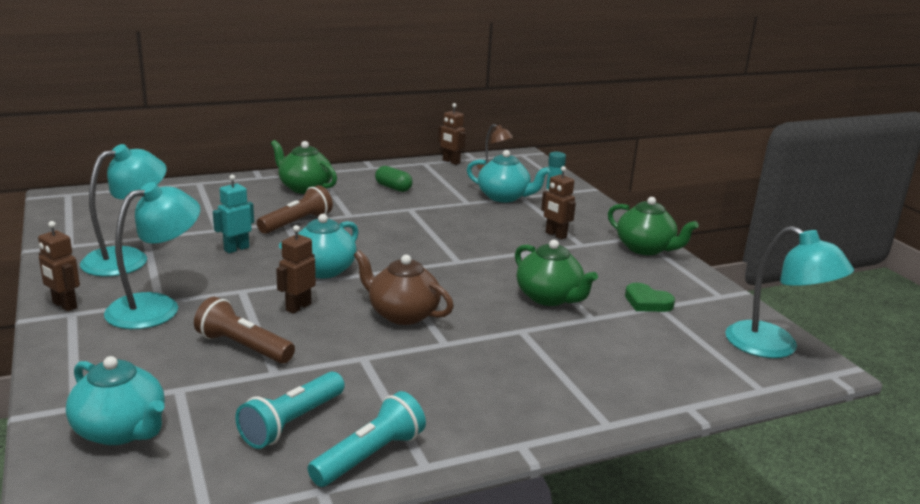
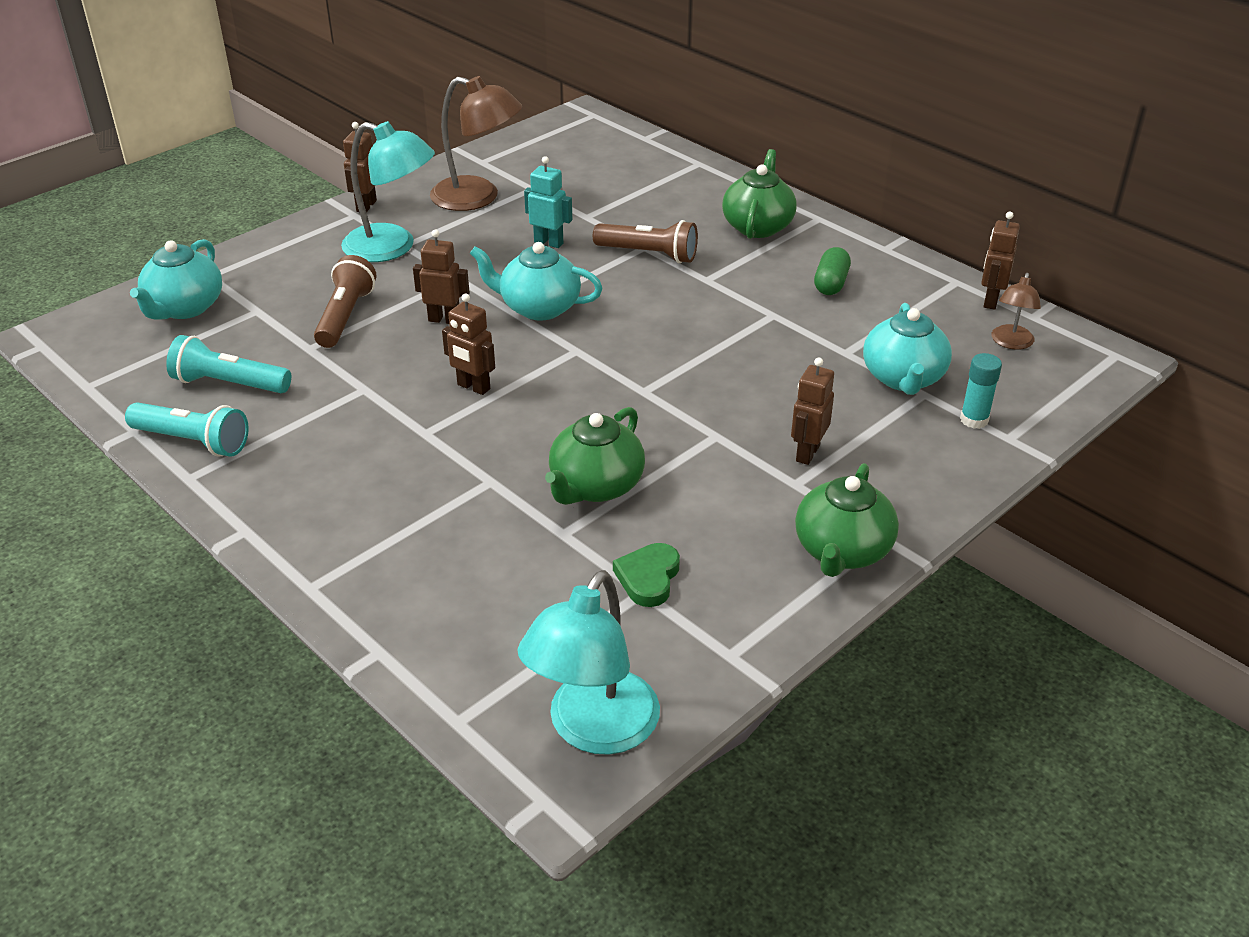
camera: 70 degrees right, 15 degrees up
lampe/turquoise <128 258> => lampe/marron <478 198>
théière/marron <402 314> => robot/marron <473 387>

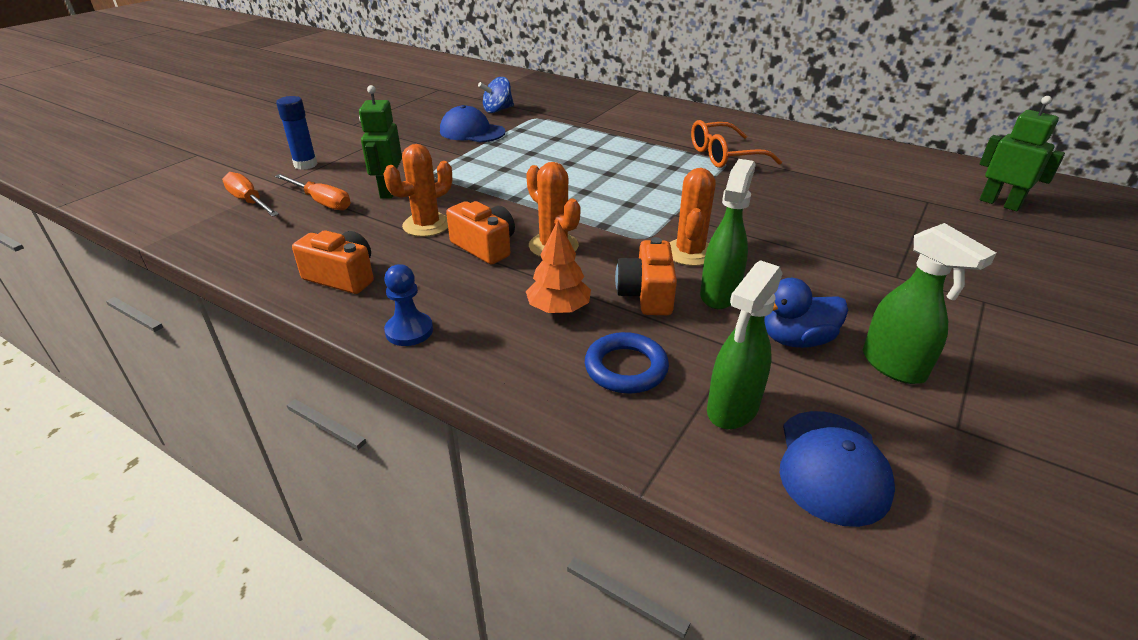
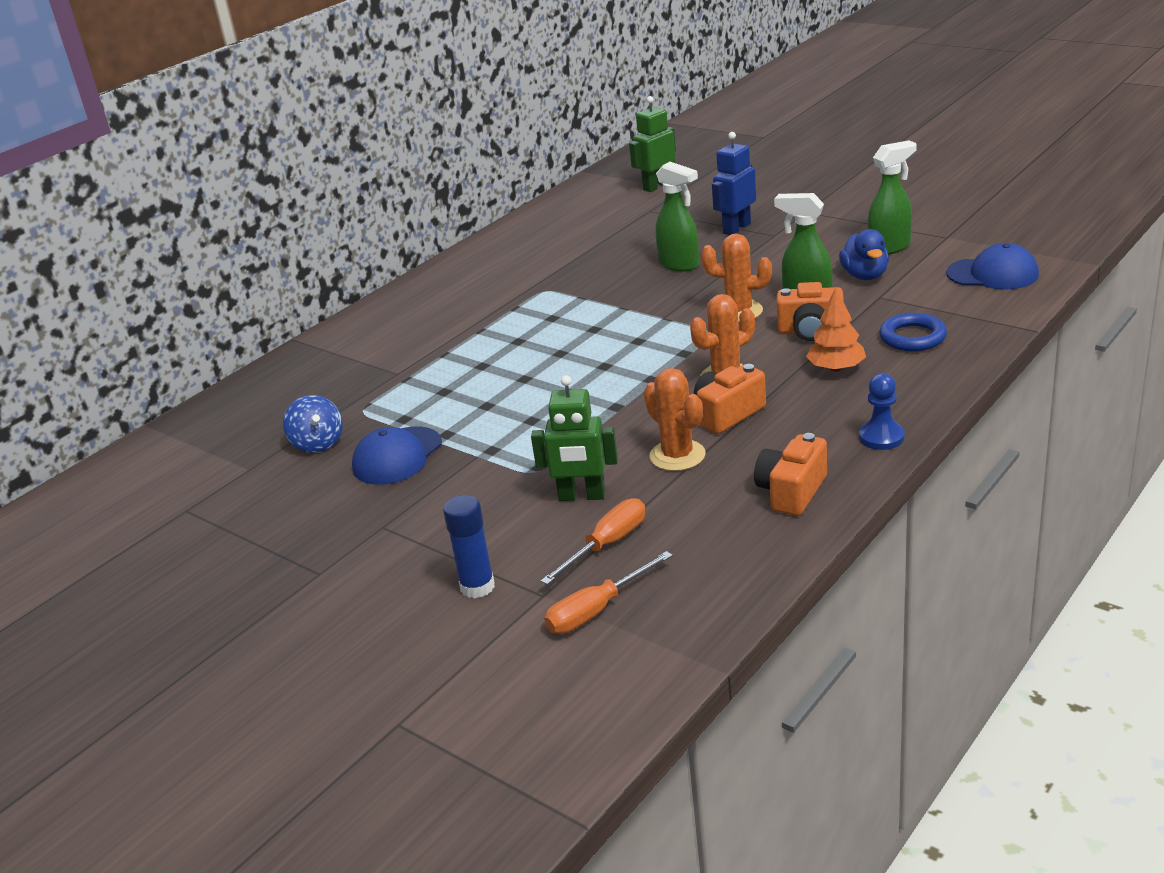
camera: 80 degrees left, 5 degrees down
lunettes/orange <724 156> => nothing
vaporisateur/vert <732 409> => vaporisateur/vert <679 265>, relocated
nothing => robot/bleu <736 228>

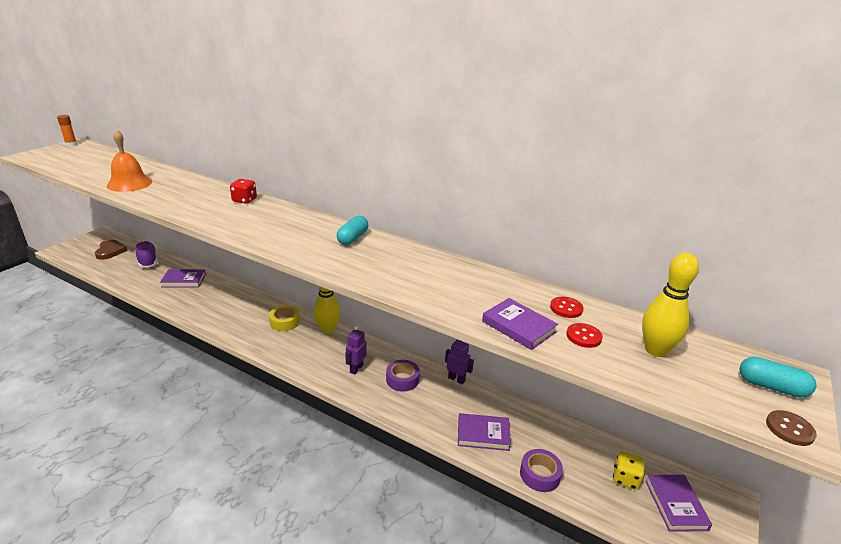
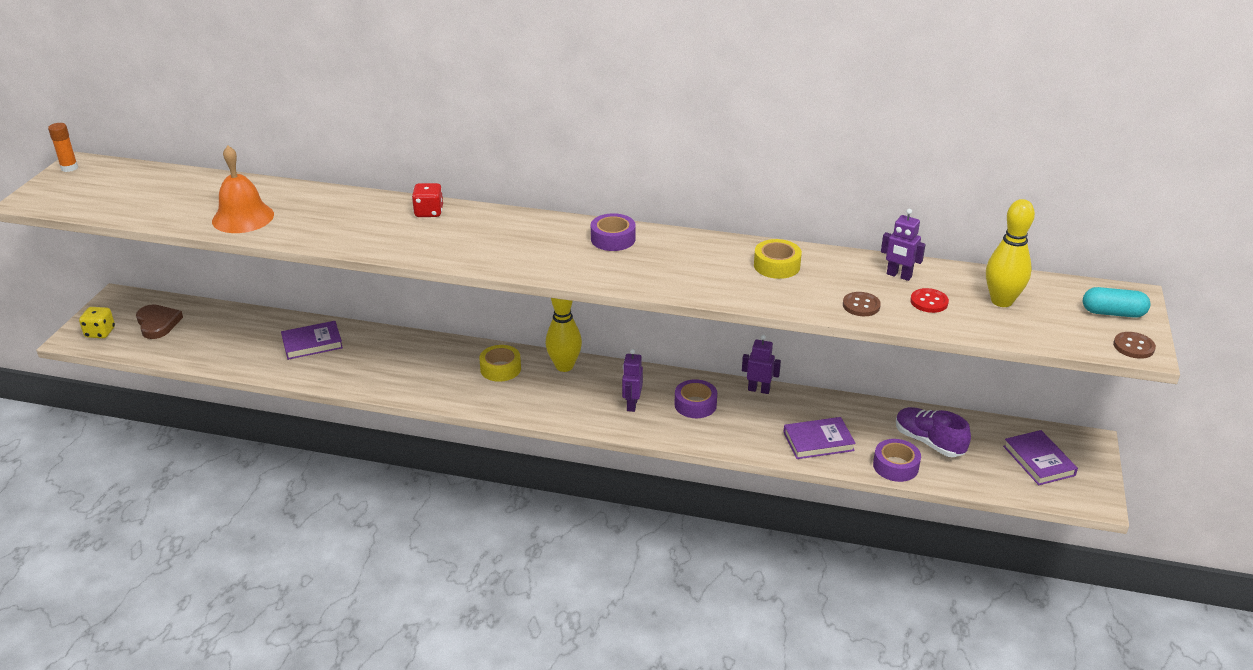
camera: 15 degrees left, 5 degrees up
chaussure/violet <147 261> => chaussure/violet <928 442>, relocated
gélule/turquoise <352 238> => ruban adhésif/violet <613 239>
livre/violet <518 327> => bouton/marron <861 305>
bouton/rouge <566 308> => robot/violet <899 276>
dé/jaune <625 479> => dé/jaune <100 333>, relocated
nothing => ruban adhésif/jaune <776 266>

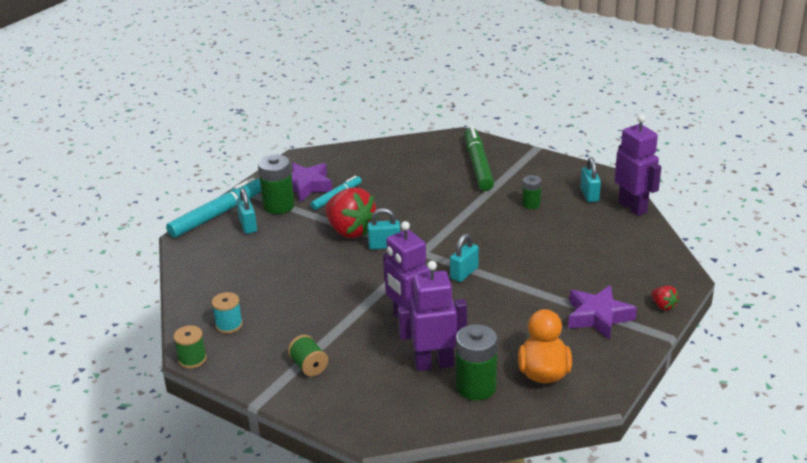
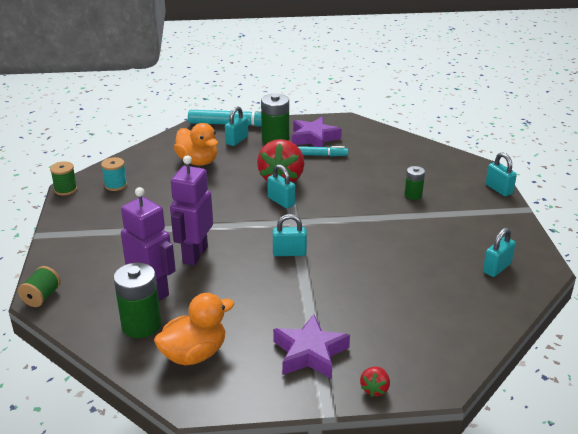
camera: 50 degrees right, 0 degrees up
bobine/vert <309 366> => bobine/vert <42 297>, relocated
feutre/vert <478 165> => nothing
pile/vert <531 204> => pile/vert <413 195>, relocated
robot/violet <633 207> => nothing
nothing => canard/orange <198 161>
nothing => cadenas/turquoise <498 189>

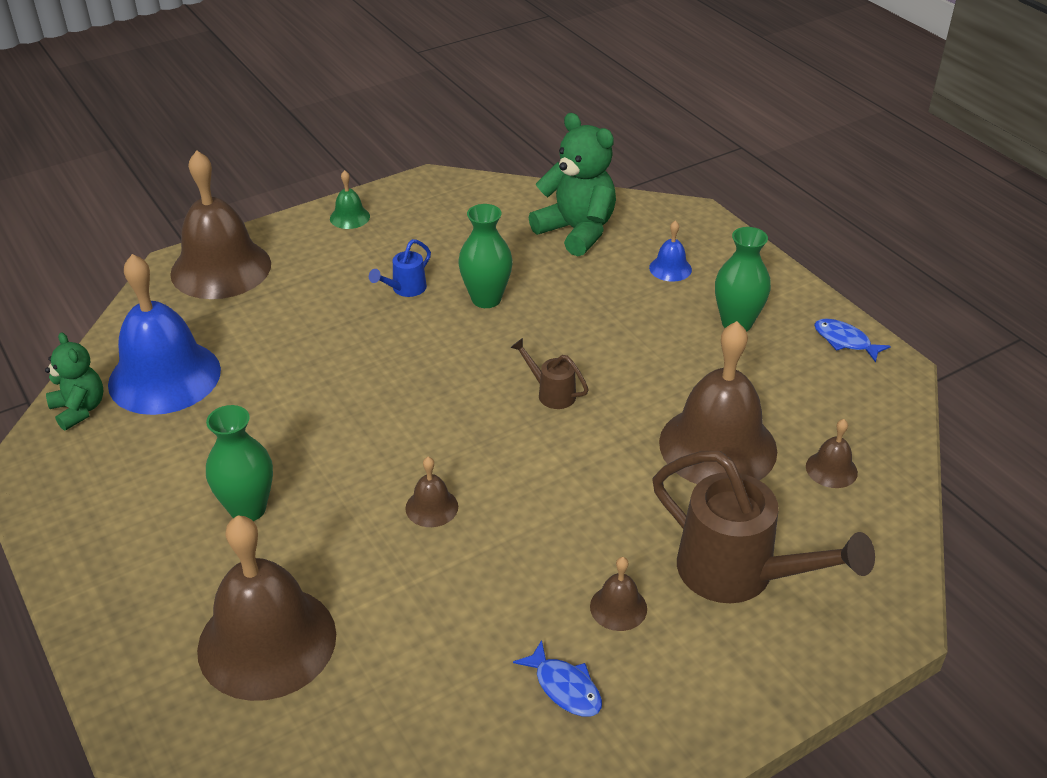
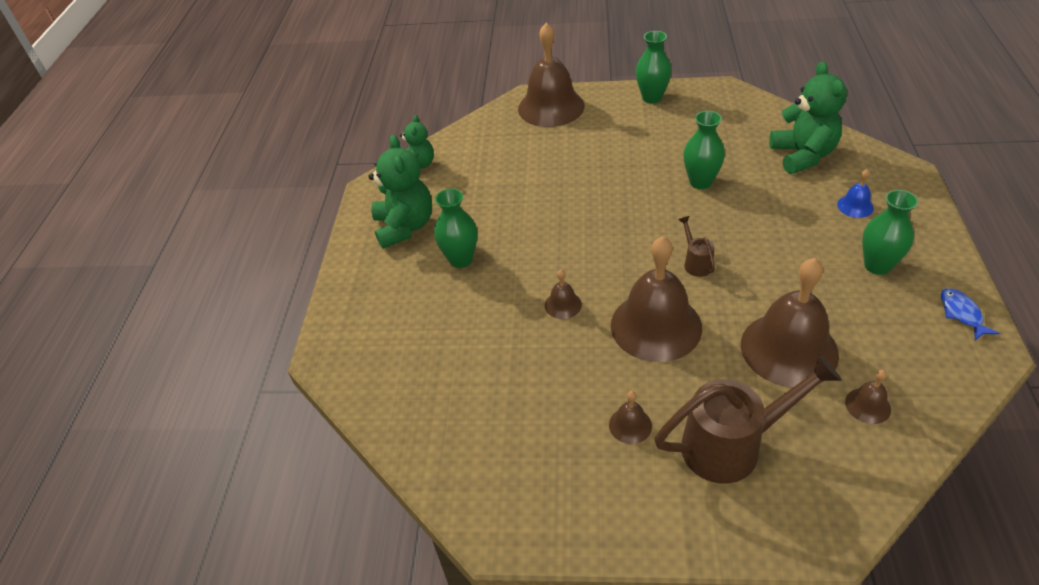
camera: 40 degrees right, 5 degrees up
cloche/bleu <164 377> => nothing
cloche/marron <267 641> => cloche/marron <656 326>, relocated
cloche/vert <349 217> => vase/vert <652 98>
arrosoir/bleu <405 289> => nothing
poisson/bleu <565 687> => nothing
arrosoir/marron <739 574> => arrosoir/marron <732 445>, 90 degrees counterclockwise
nothing => ours en peluche/vert <405 227>

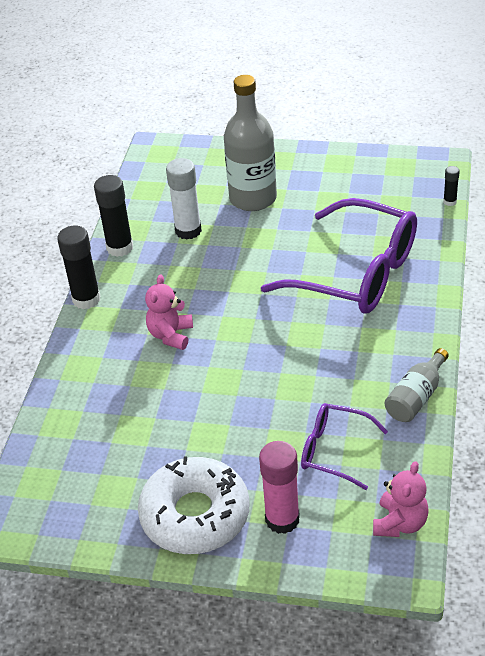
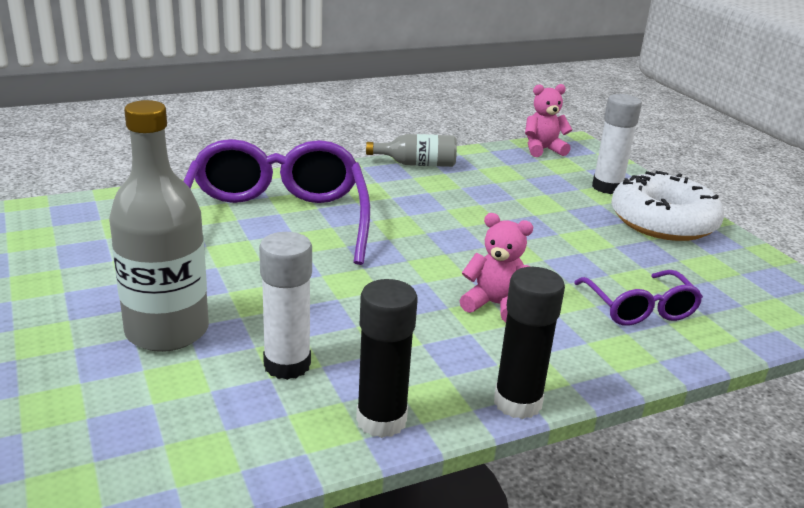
camera: 130 degrees left, 15 degrees down
ours en peluche/rose <171 335> => ours en peluche/rose <495 305>, 135 degrees counterclockwise
bâton de colle/rose <282 519> => bâton de colle/blanc <607 187>
lunettes/violet <333 450> => lunettes/violet <640 309>, relocated
bâton de colle/noir <449 202> => nothing

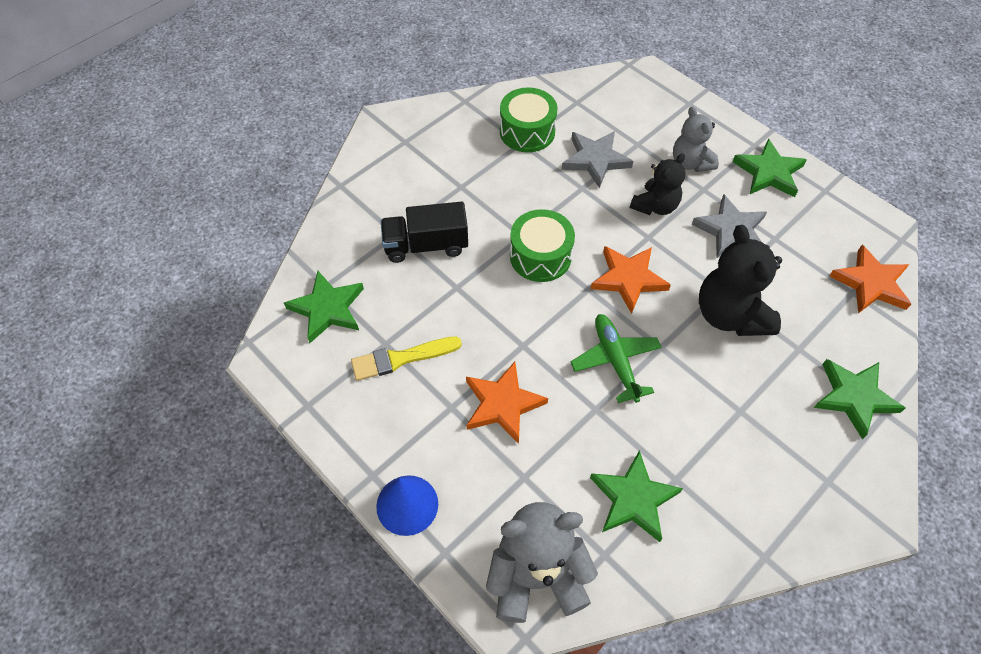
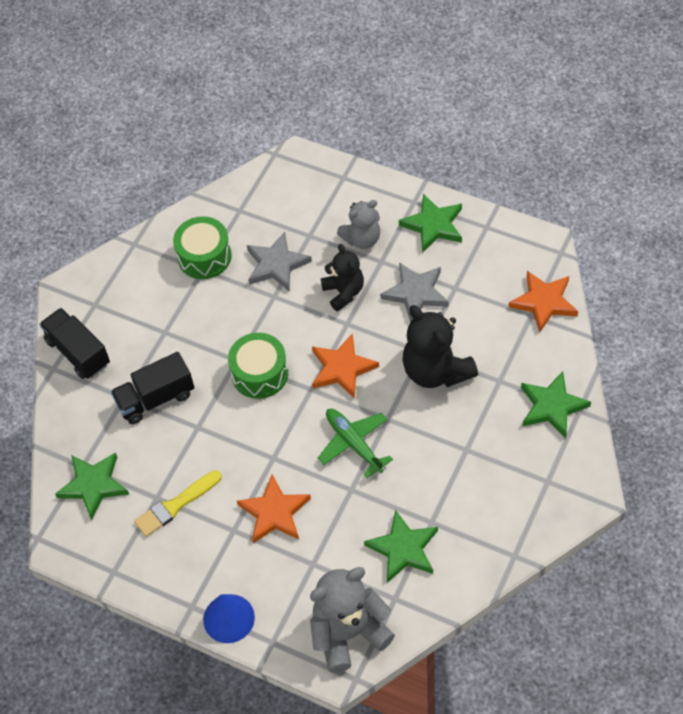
camera: 15 degrees left, 0 degrees up
ours en peluche/noir <655 206> => ours en peluche/noir <344 292>, 45 degrees counterclockwise
ours en peluche/gris <690 163> => ours en peluche/gris <362 239>, 75 degrees counterclockwise
nothing => camion/noir <78 352>

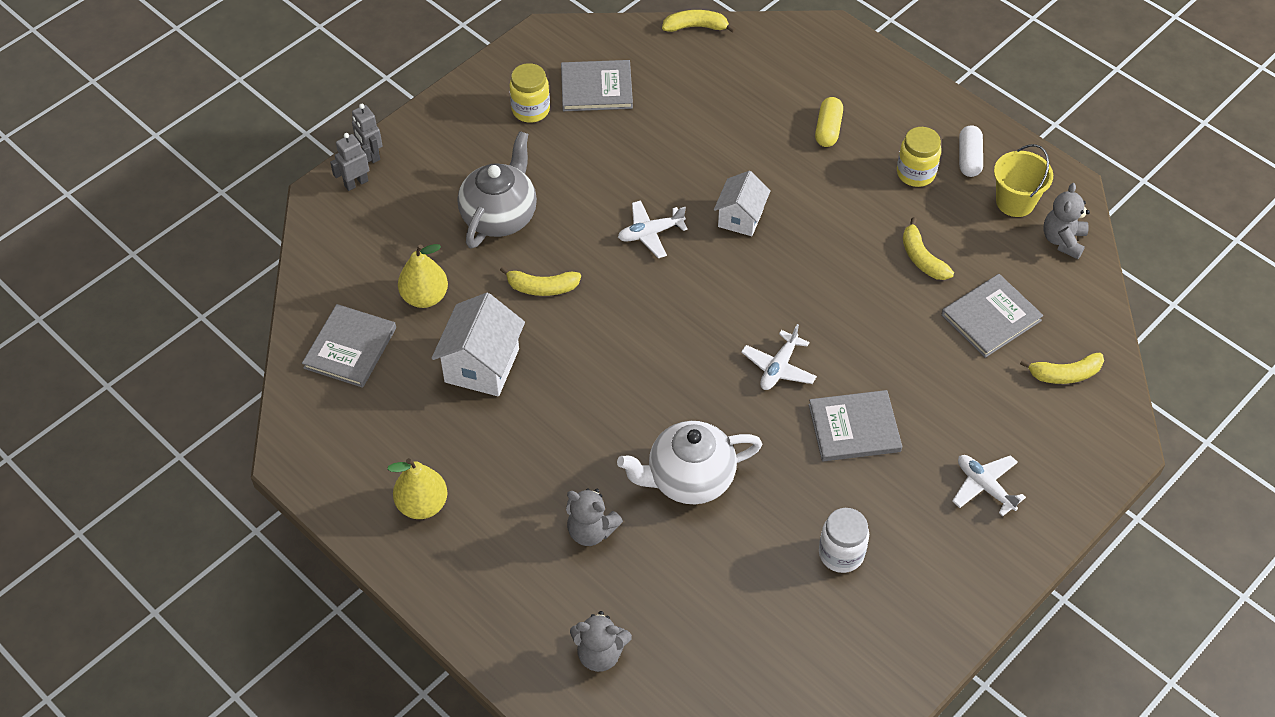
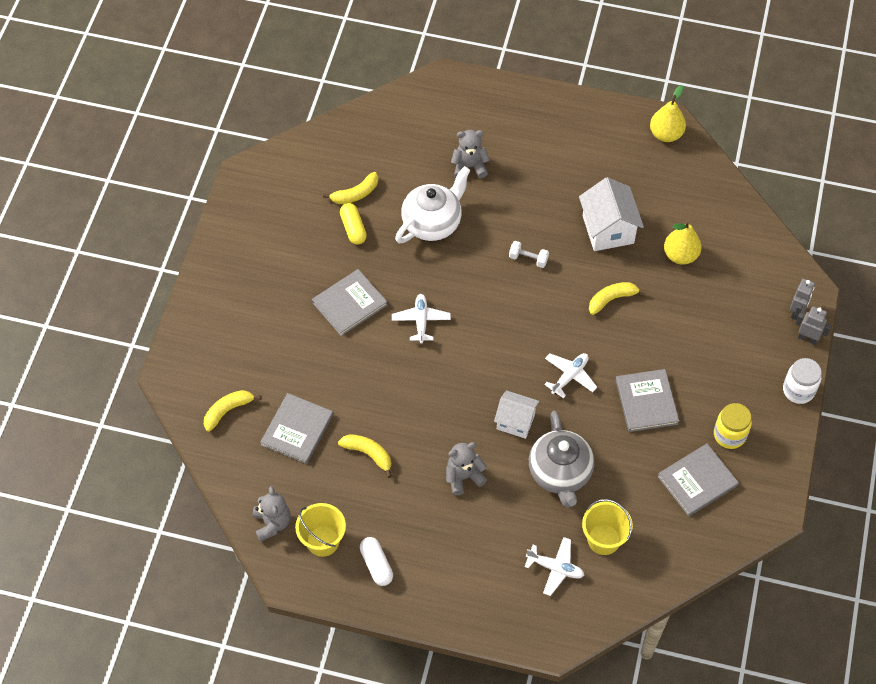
camera: 150 degrees right, 5 degrees up
livre/gris <350 348> => livre/gris <646 402>, relocated
poire/jaune <422 505> => poire/jaune <666 134>, relocated
théière/gris <500 216> => théière/gris <560 473>, relocated
ours en peluche/gris <600 653> => ours en peluche/gris <463 477>, relocated
banane/jaune <696 27> => banane/jaune <355 194>, relocated
maison/blanc <740 218> => maison/blanc <515 421>, 60 degrees counterclockwise
gélule/jaune <828 129> => gélule/jaune <353 228>, relocated
bocal/blanc <841 554> => bocal/blanc <798 390>, relocated
bocal/jaune <915 173> => nothing
avion/blanc <984 487> => avion/blanc <555 568>, relocated
nothing => haltère/blanc <528 259>
nothing => seau/jaune <603 539>

